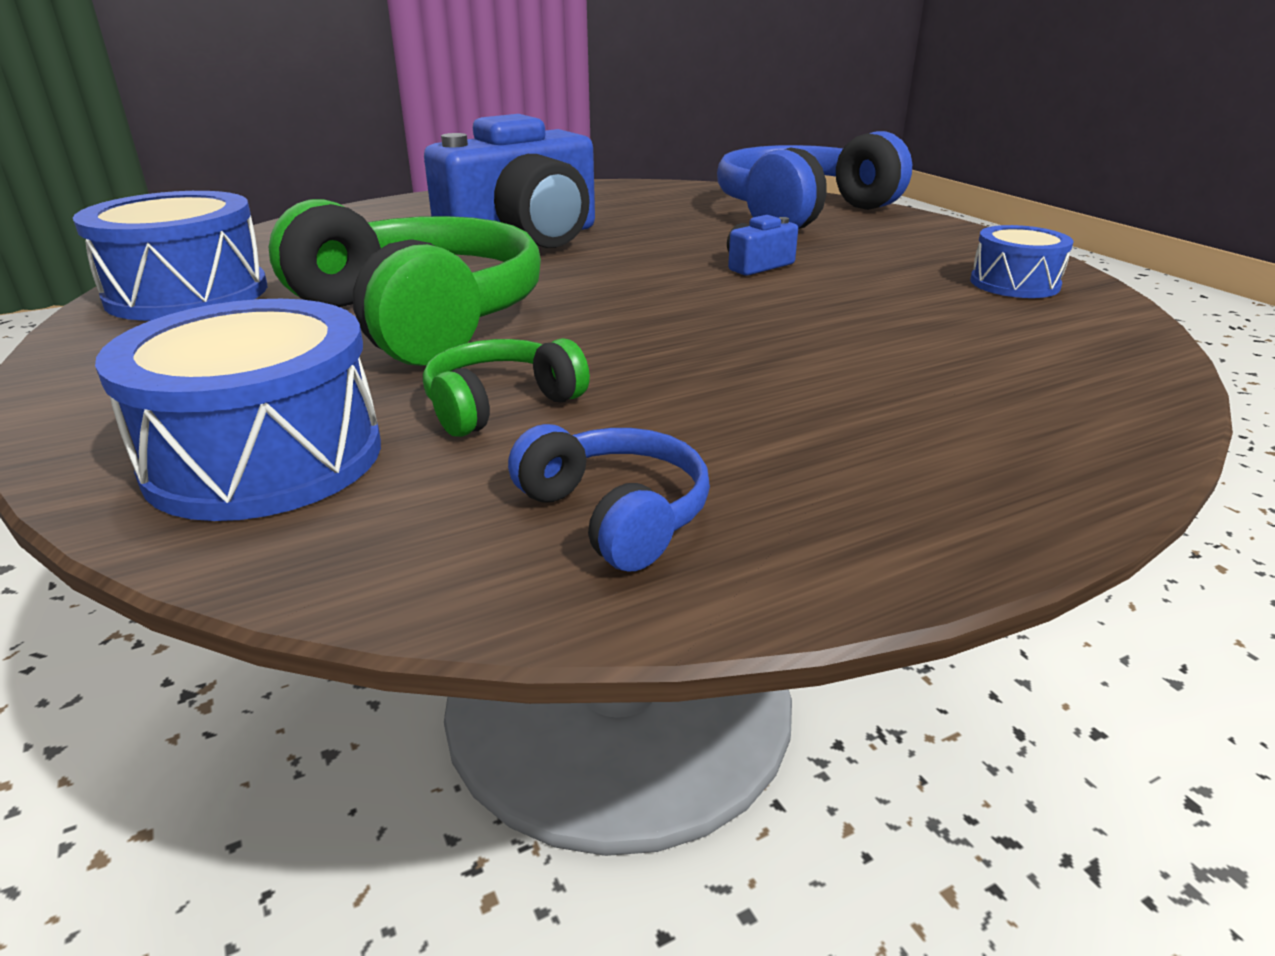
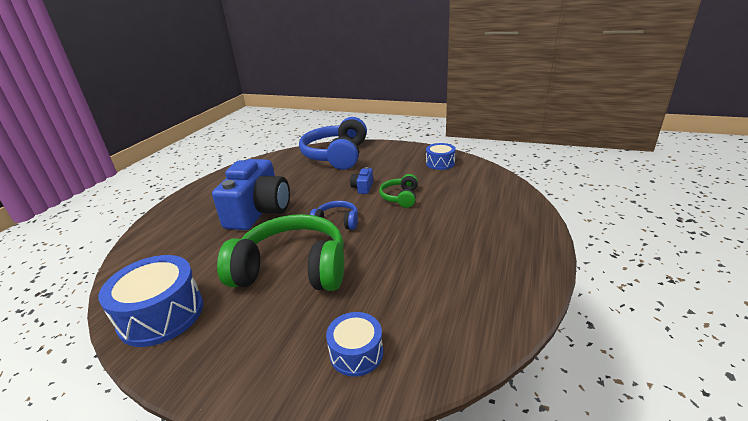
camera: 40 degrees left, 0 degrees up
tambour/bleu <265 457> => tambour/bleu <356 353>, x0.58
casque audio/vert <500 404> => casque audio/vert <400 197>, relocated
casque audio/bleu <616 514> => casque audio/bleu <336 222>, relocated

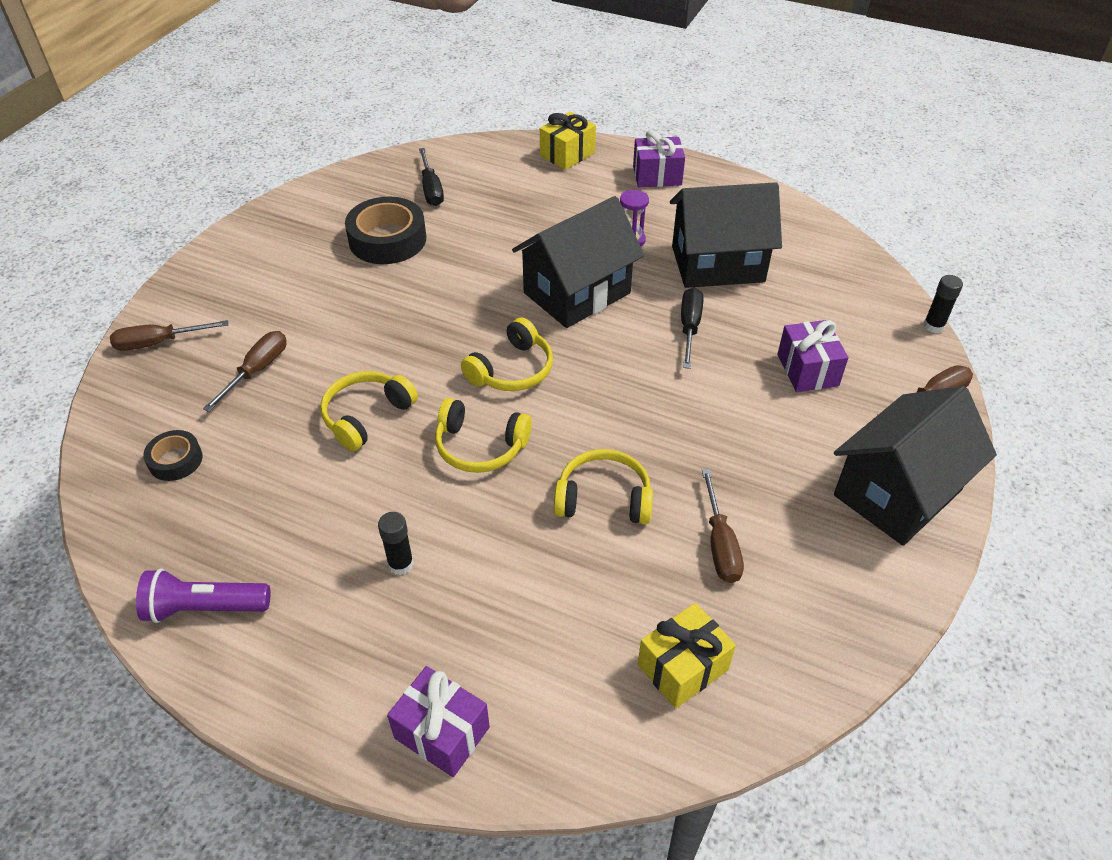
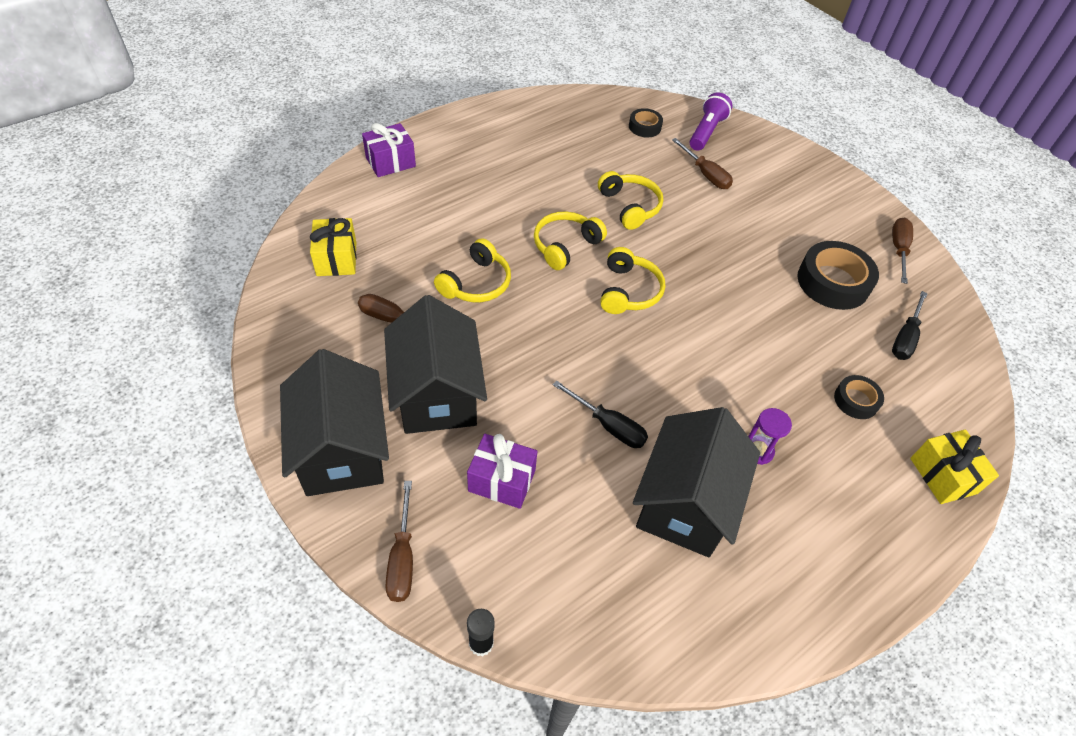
camera: 115 degrees right, 5 degrees up
tournevis/marron <159 343> => tournevis/marron <898 250>, relocated
lampe de poche/violet <205 608> => lampe de poche/violet <706 132>, relocated
bâton de colle/noir <400 564> => nothing
tournevis/noir <431 189> => tournevis/noir <905 337>, 75 degrees counterclockwise
casque audio/jaune <512 370> => casque audio/jaune <628 291>, 150 degrees counterclockwise
maison/noir <577 293> => maison/noir <437 394>, relocated
cadeau/violet <657 176> => nothing
nothing => ruban adhésif/noir <856 400>

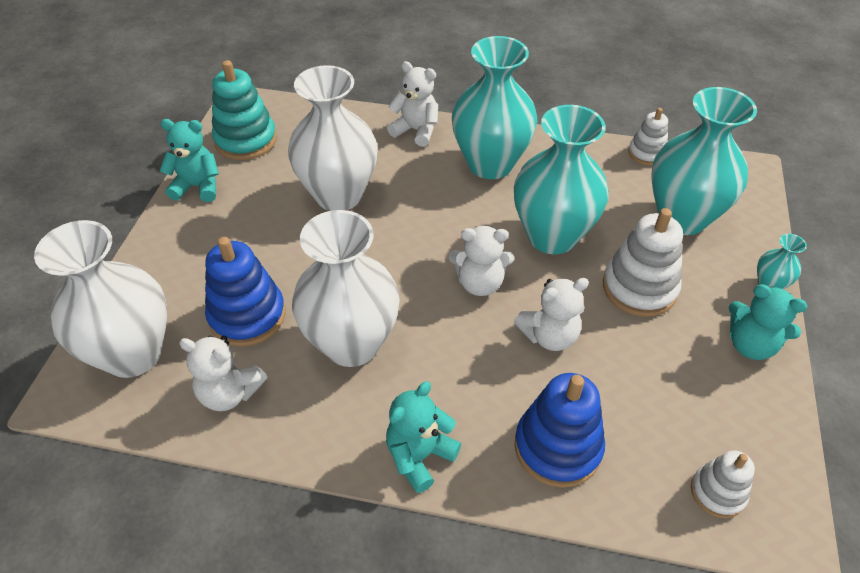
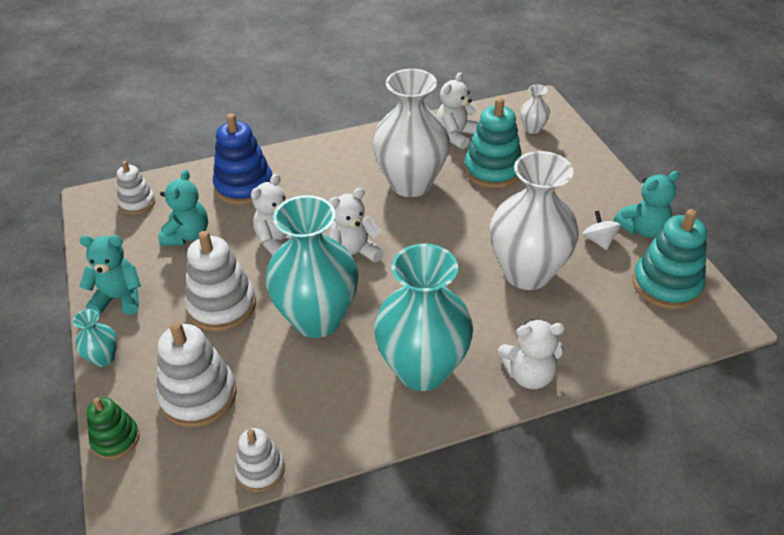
camera: 150 degrees right, 5 degrees down
vase/blanc <133 354> => vase/blanc <532 129>, x0.42
ours en peluche/blanc <230 393> => ours en peluche/blanc <456 136>, 45 degrees counterclockwise
jouet à empiler/bleu <247 315> => jouet à empiler/turquoise <492 170>
ours en peluche/turquoise <419 456> => ours en peluche/turquoise <187 235>, relocated
vase/turquoise <682 217> => jouet à empiler/blanc <198 396>
nothing => jouet à empiler/vert <115 439>
nothing => toupie/blanc <598 240>

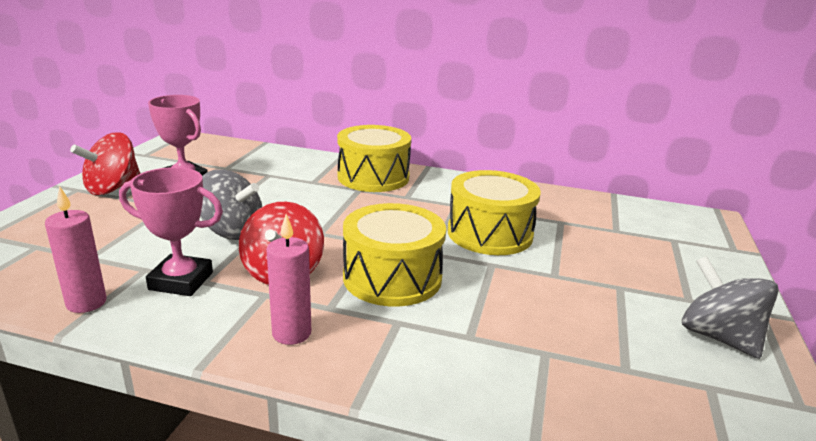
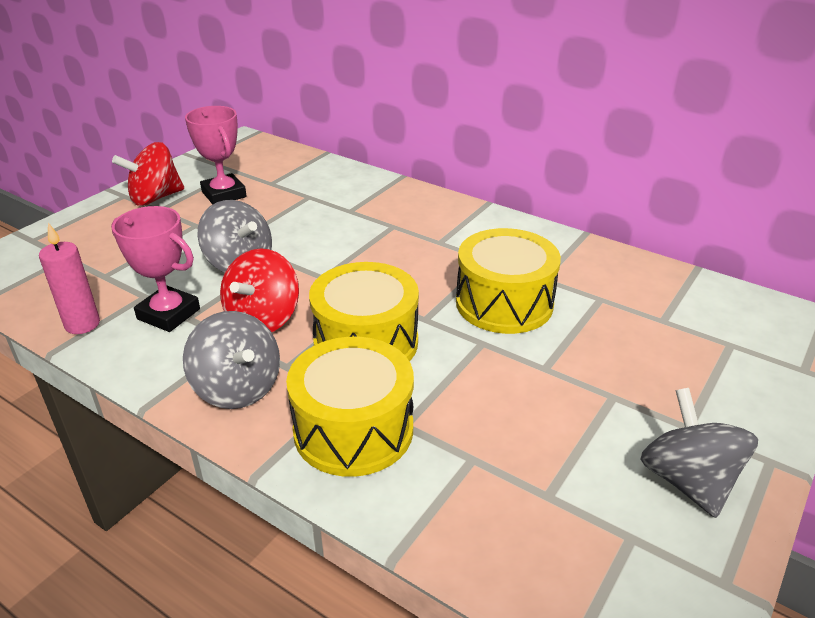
camera: 20 degrees right, 10 degrees up
bougie/rose <291 333> => toupie/gris <237 388>
tambour/jaune <373 177> => tambour/jaune <353 430>, relocated

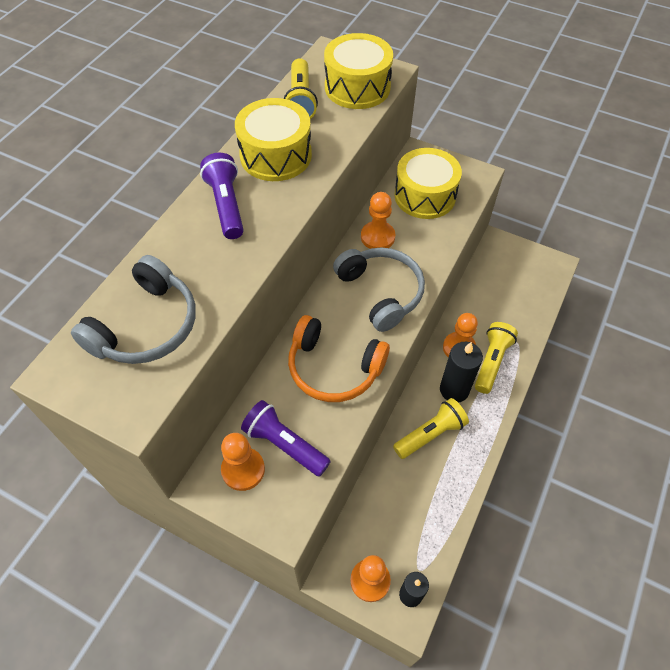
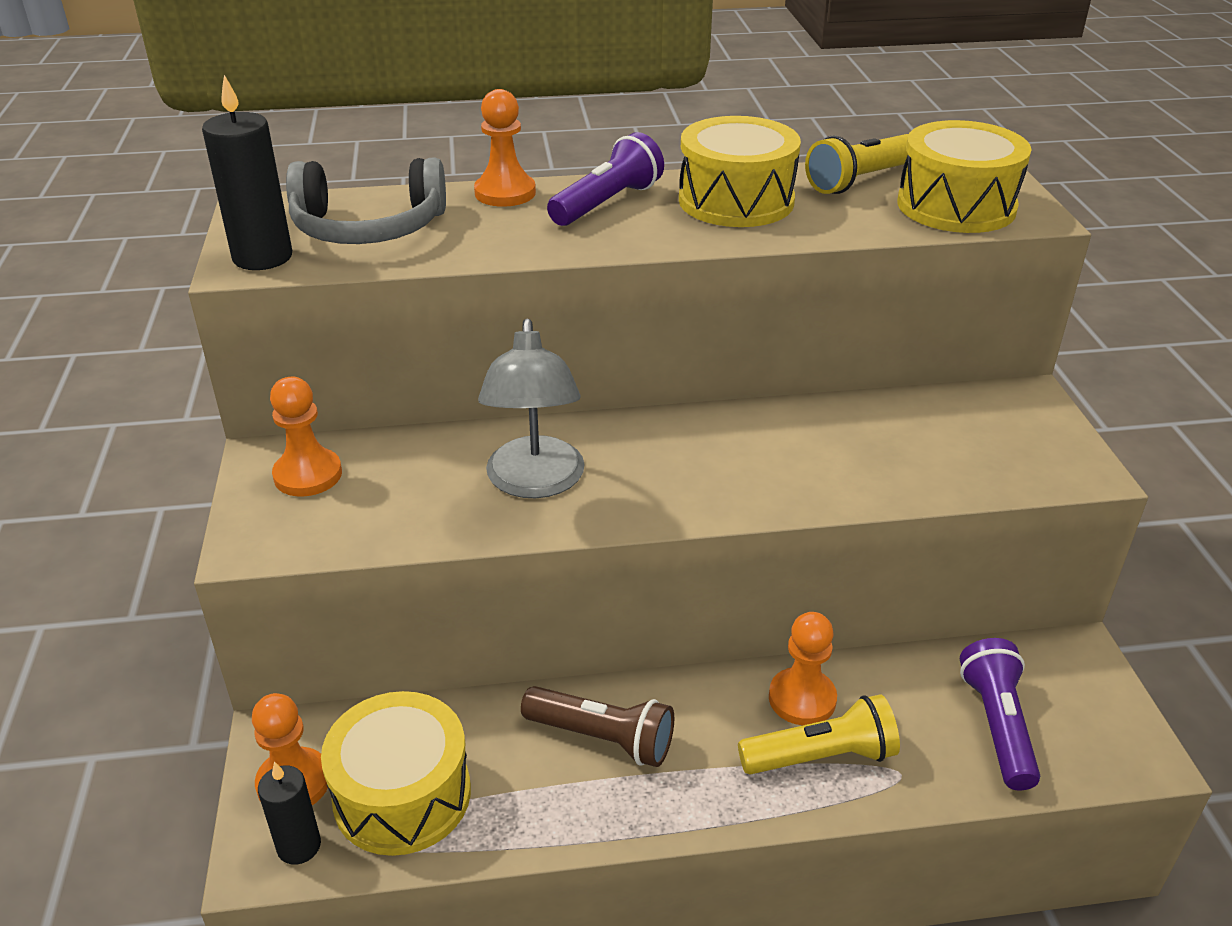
camera: 55 degrees right, 20 degrees down
lampe de poche/violet <284 444> => lampe de poche/violet <996 725>, relocated
casque audio/orange <334 368> => lampe/gris <535 482>
casque audio/gris <381 292> => nothing
pion/orange <377 237> => pion/orange <505 193>, relocated
lampe de poche/jaune <430 434> => lampe de poche/marron <603 738>
tambour/jaune <425 196> => tambour/jaune <402 795>, relocated
bougie/noir <454 390> => bougie/noir <262 257>, relocated

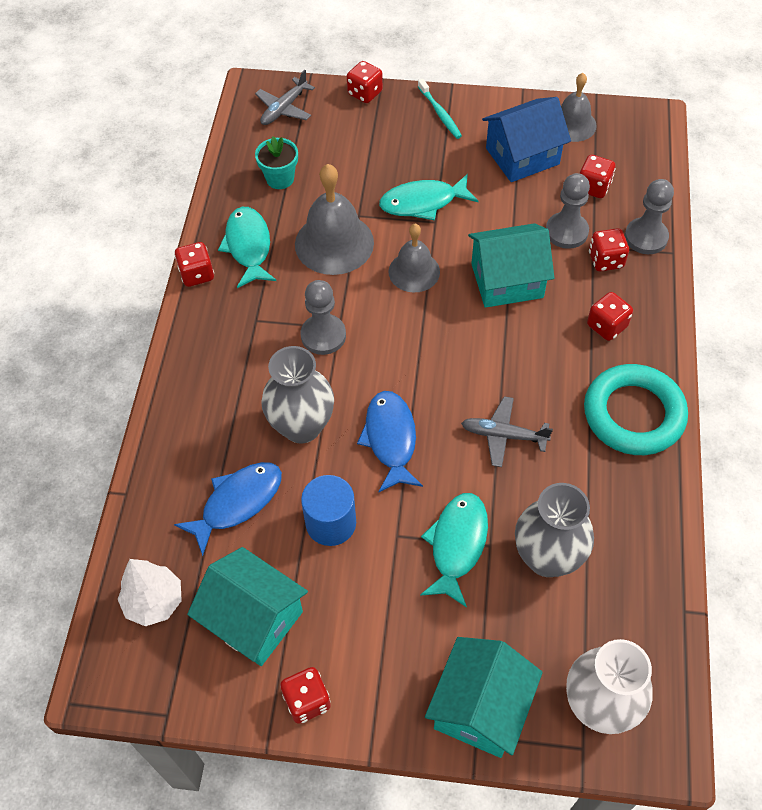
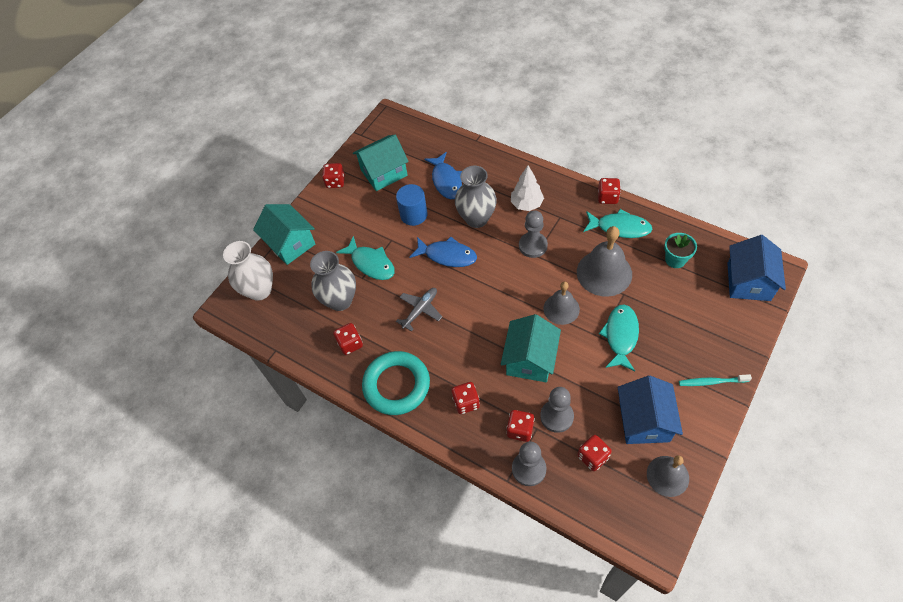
camera: 120 degrees right, 0 degrees up
arbre/blanc <154 602> => arbre/blanc <526 204>, relocated
avion/gris <284 108> => maison/bleu <748 282>
dé/rouge <365 93> => dé/rouge <350 344>, relocated

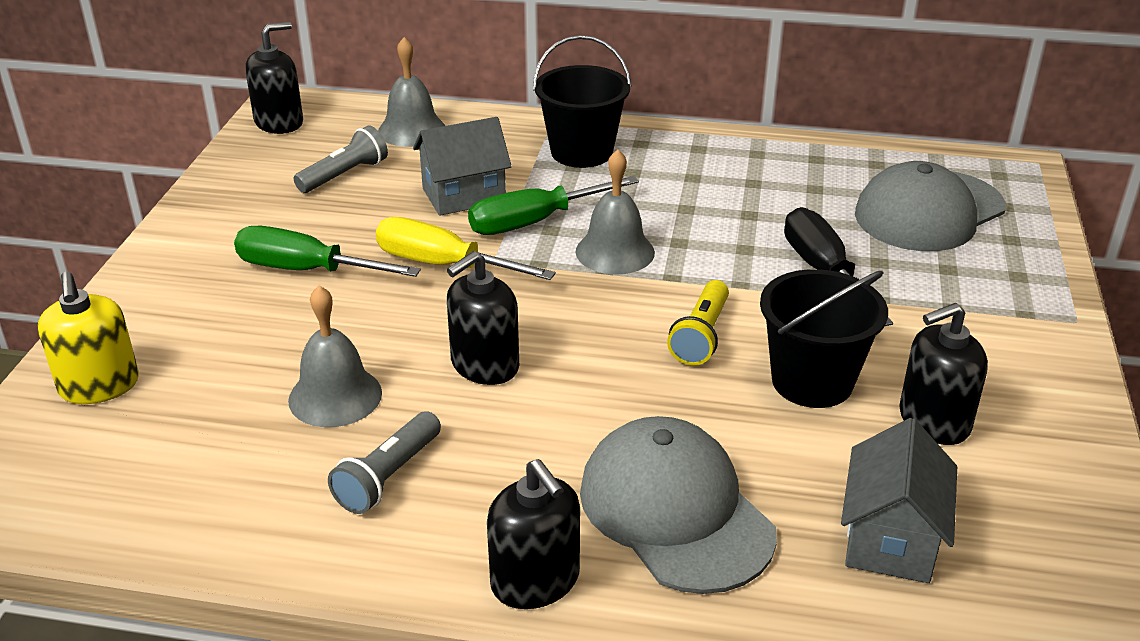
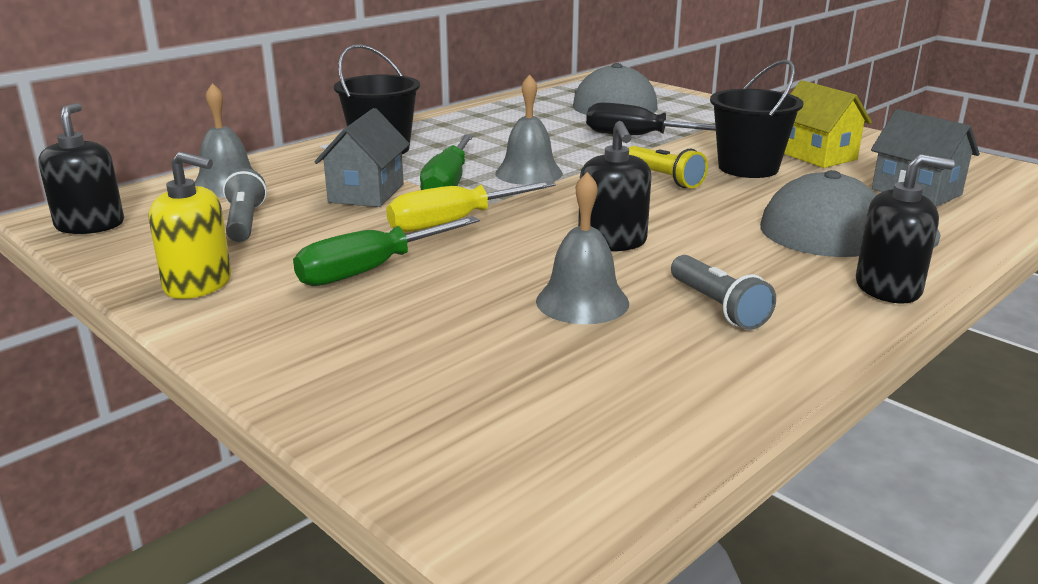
camera: 55 degrees left, 10 degrees down
distributeur de savon/jaune <99 386> => distributeur de savon/jaune <198 284>, relocated
distributeur de savon/noir <933 421> => maison/jaune <817 155>

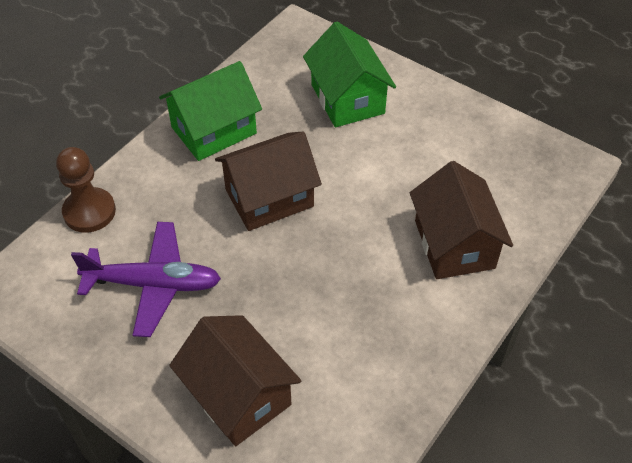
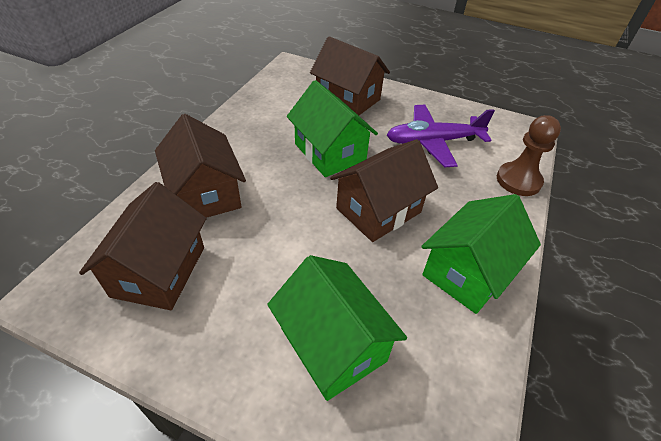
camera: 165 degrees right, 5 degrees down
nothing => maison/marron <159 271>
nothing => maison/vert <330 152>

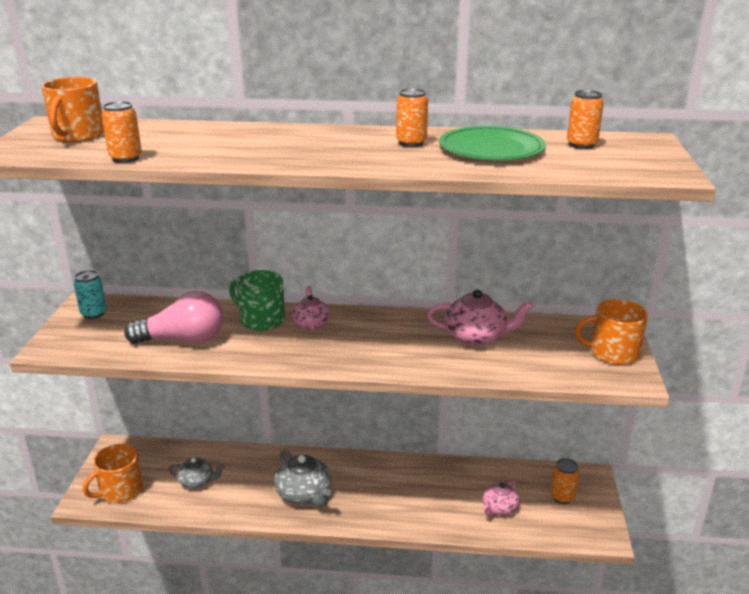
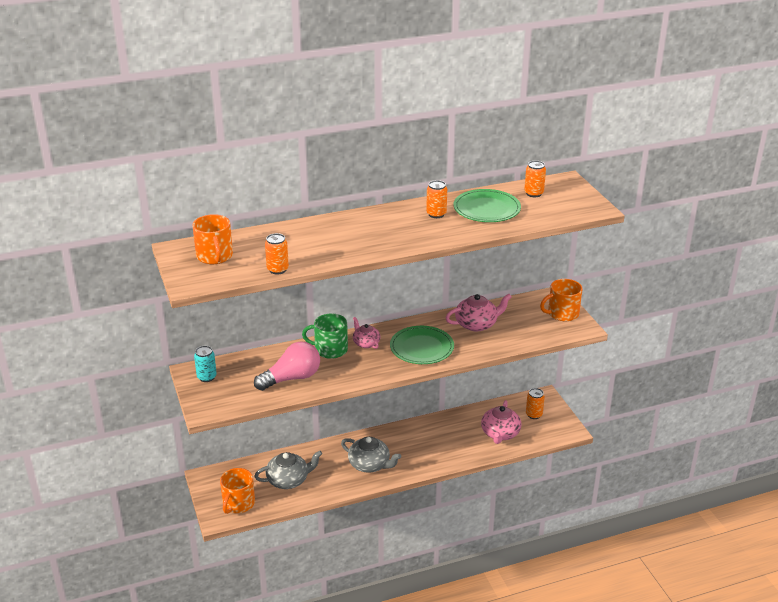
camera: 25 degrees left, 5 degrees up
théière/gris <197 481> => théière/gris <288 480>, x1.57
théière/rose <499 508> => théière/rose <500 433>, x1.57
nothing => assiette/vert <422 347>

